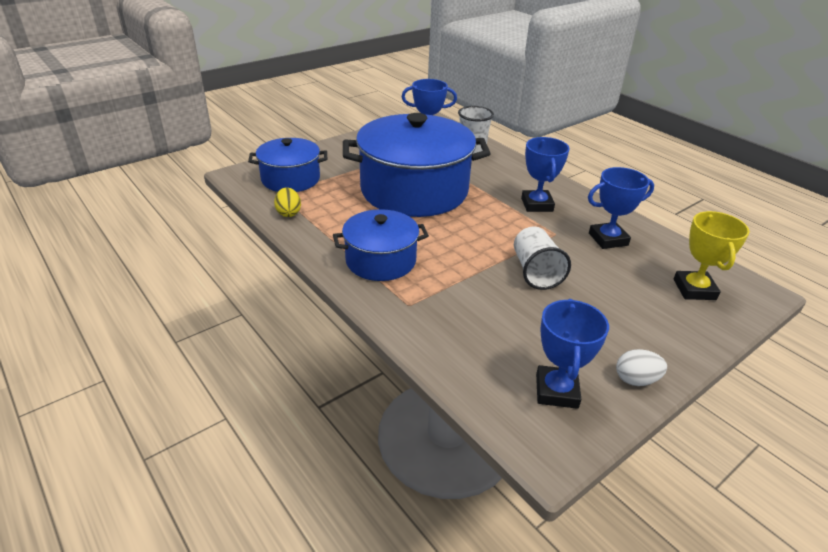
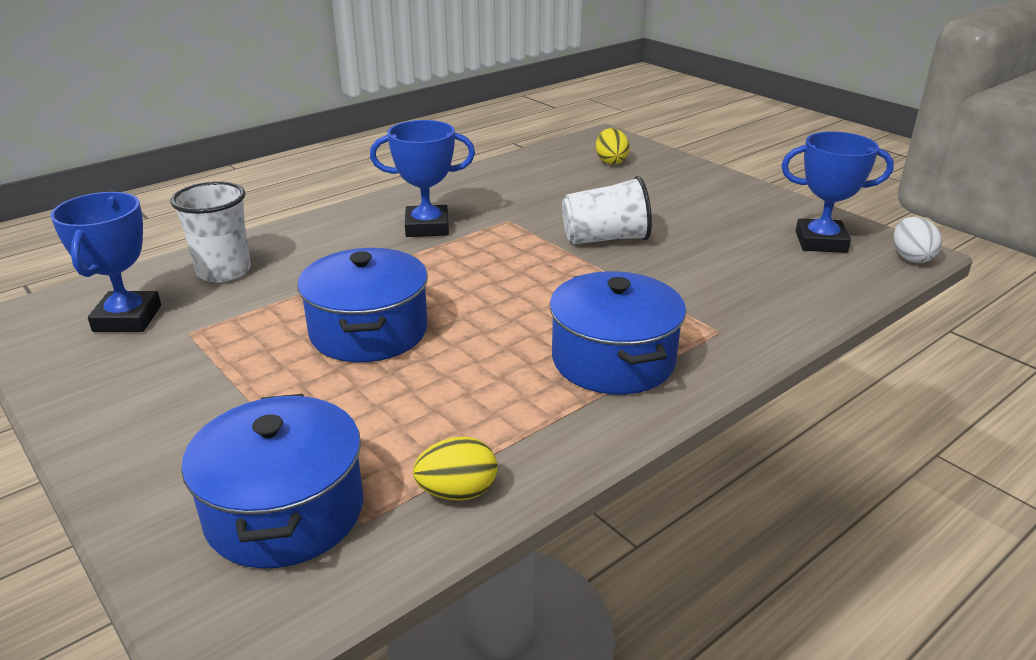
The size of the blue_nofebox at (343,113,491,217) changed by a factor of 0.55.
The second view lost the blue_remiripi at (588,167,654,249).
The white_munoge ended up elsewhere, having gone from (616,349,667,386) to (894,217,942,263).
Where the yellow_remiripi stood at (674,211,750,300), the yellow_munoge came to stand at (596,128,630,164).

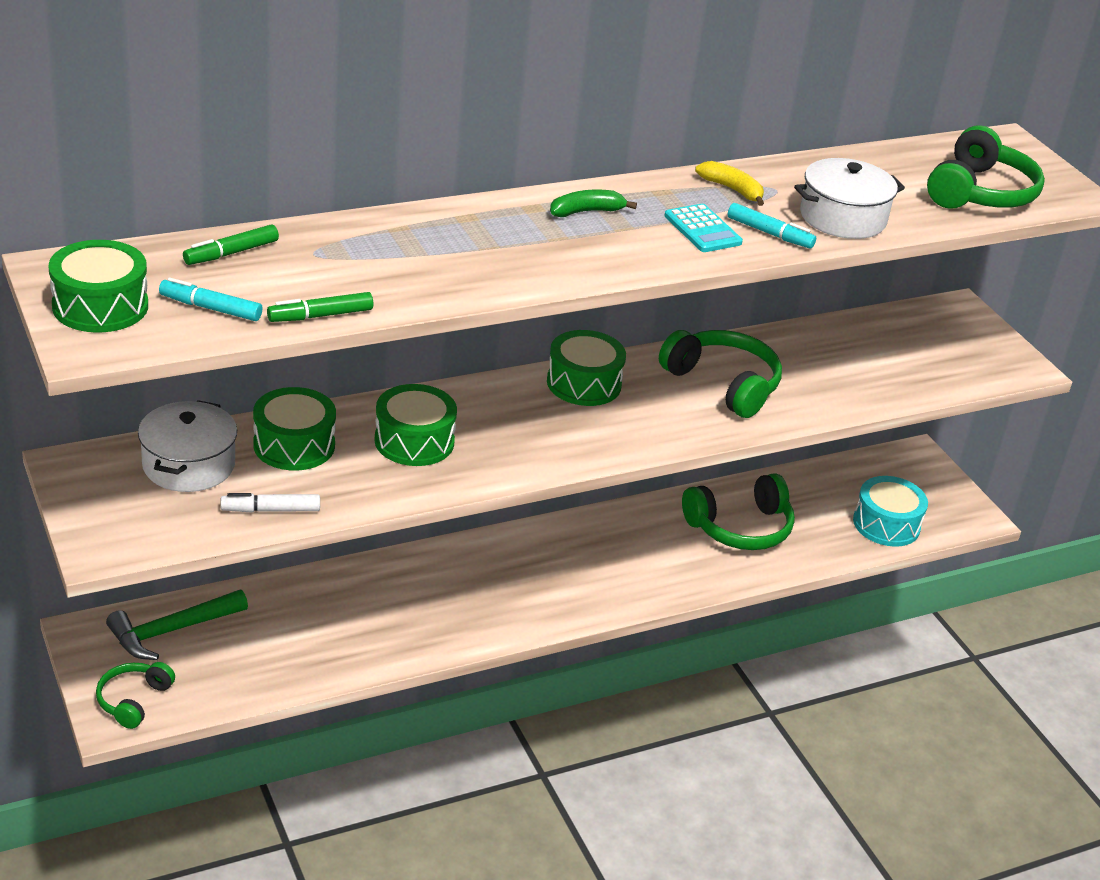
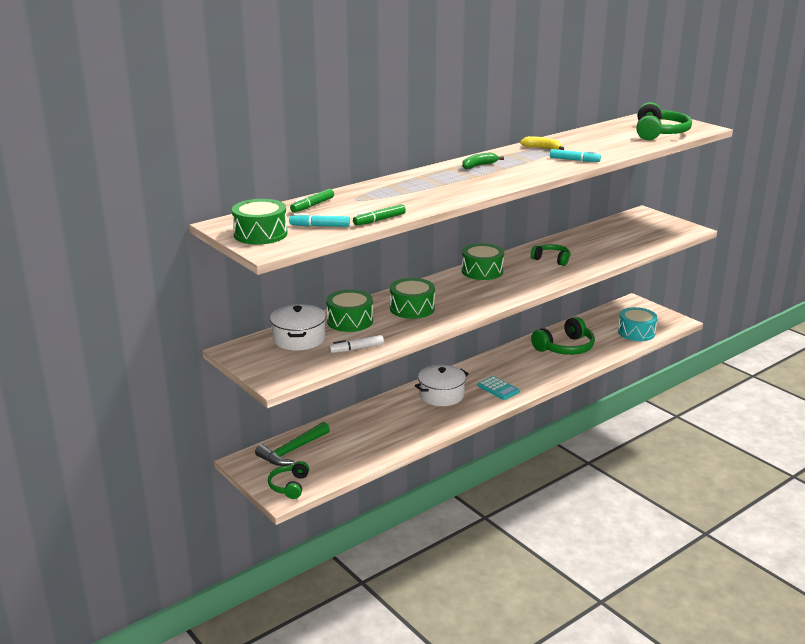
The size of the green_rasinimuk at (659,330,782,418) changed by a factor of 0.60.
The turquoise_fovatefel ended up elsewhere, having gone from (664,204,743,252) to (477,376,520,400).
The white_nofebox ended up elsewhere, having gone from (794,158,905,239) to (415,365,469,406).

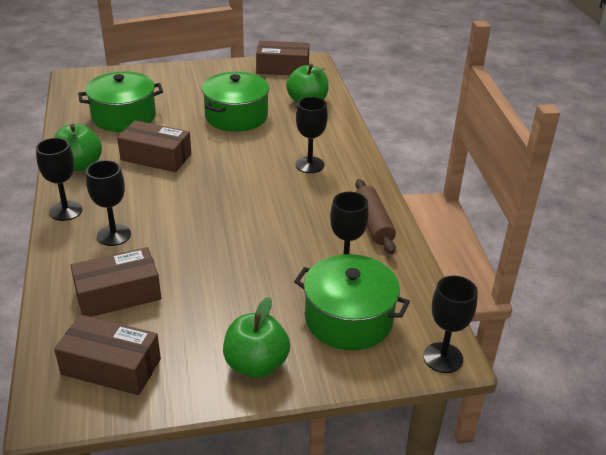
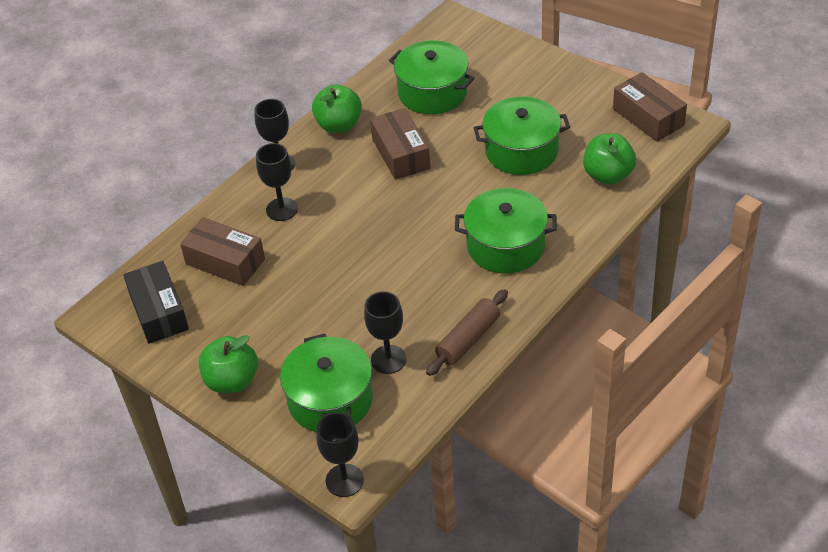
What was the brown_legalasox at (54,315,161,395) turned into the black_legalasox at (123,261,189,344).
Where the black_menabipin stood at (295,97,328,173), the green_nofebox came to stand at (455,188,557,274).

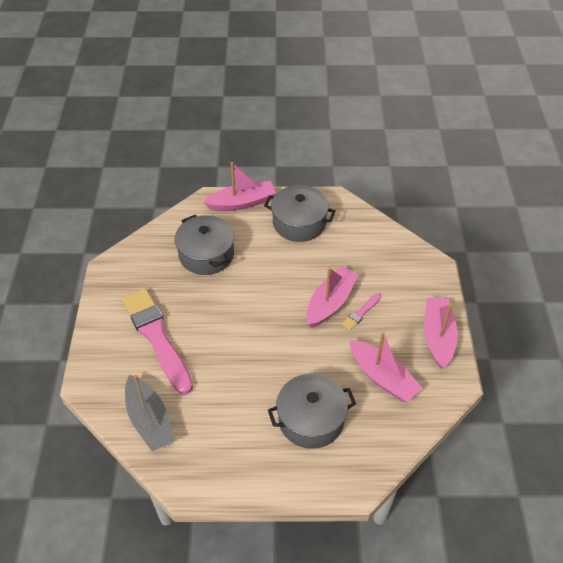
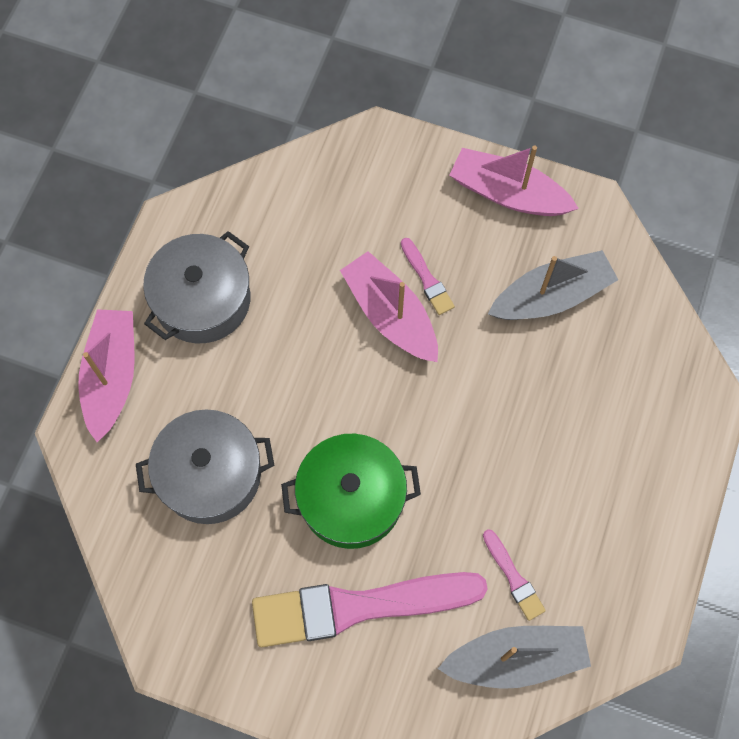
The second view lost the grey_nofebox at (268,374,356,449).
What was the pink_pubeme at (349,332,423,402) turned into the grey_pubeme at (488,250,618,320).
The second view gained the green_nofebox at (281,434,421,549).
The second view gained the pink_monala at (483,529,546,621).

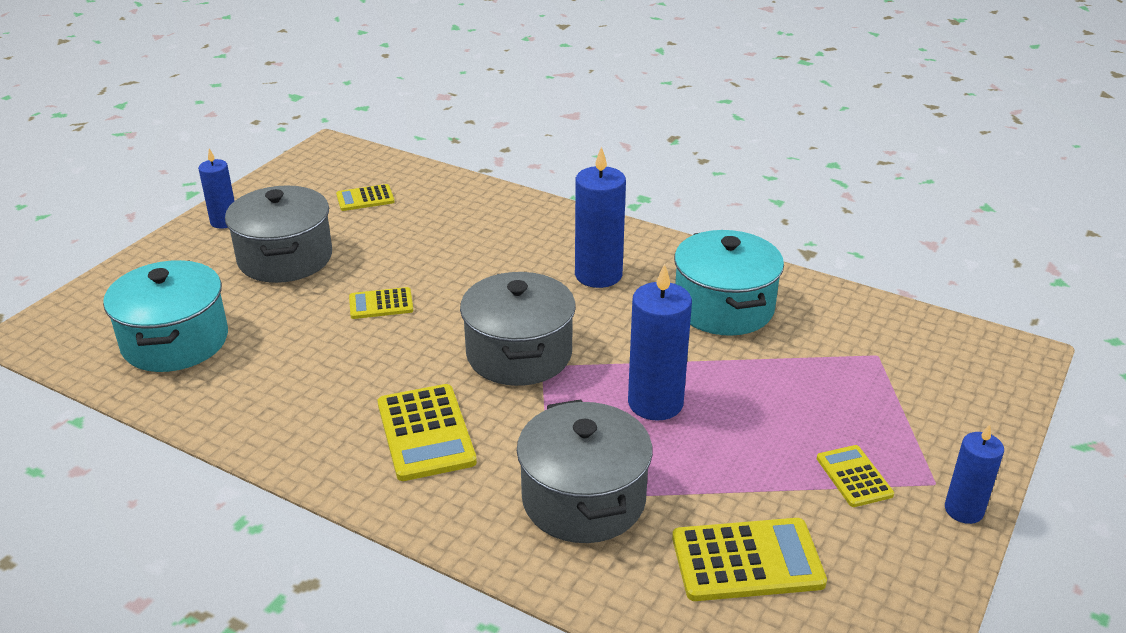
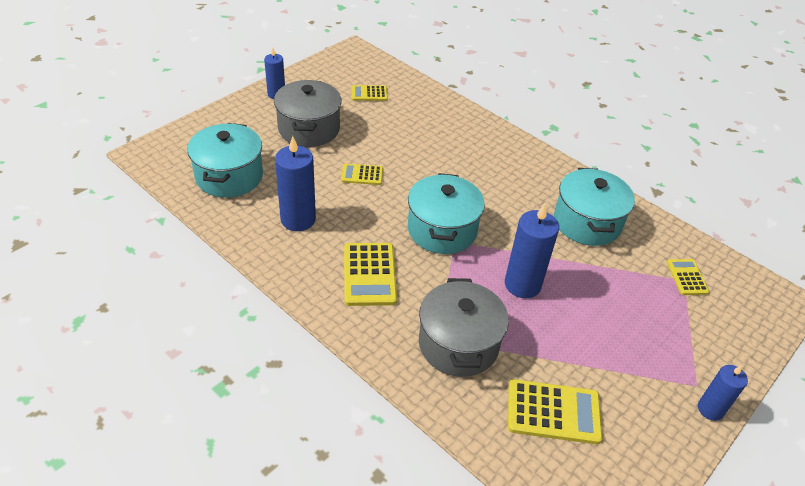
What was the grey_nofebox at (460,272,576,386) turned into the turquoise_nofebox at (408,173,485,254).
The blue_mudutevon ended up elsewhere, having gone from (575,146,626,288) to (275,136,316,231).
The yellow_fovatefel ended up elsewhere, having gone from (817,445,894,507) to (667,259,709,295).

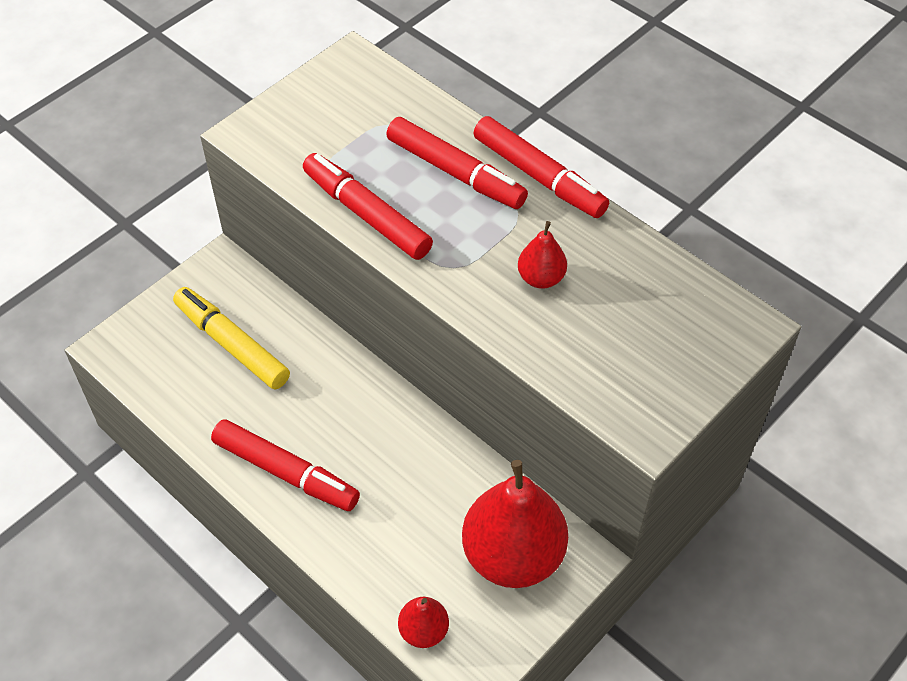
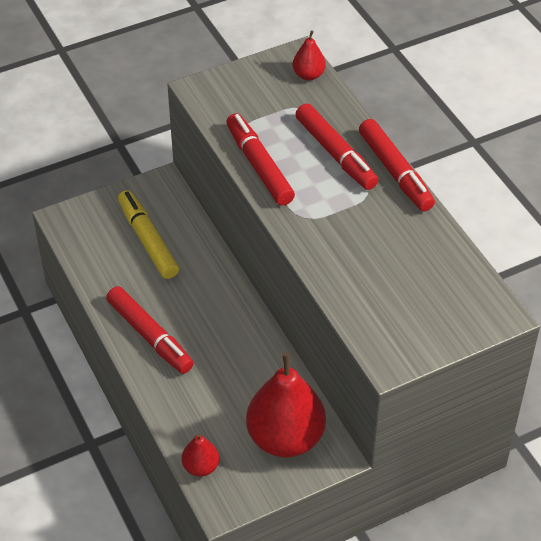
The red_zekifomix ended up elsewhere, having gone from (518,221,567,289) to (292,30,326,80).

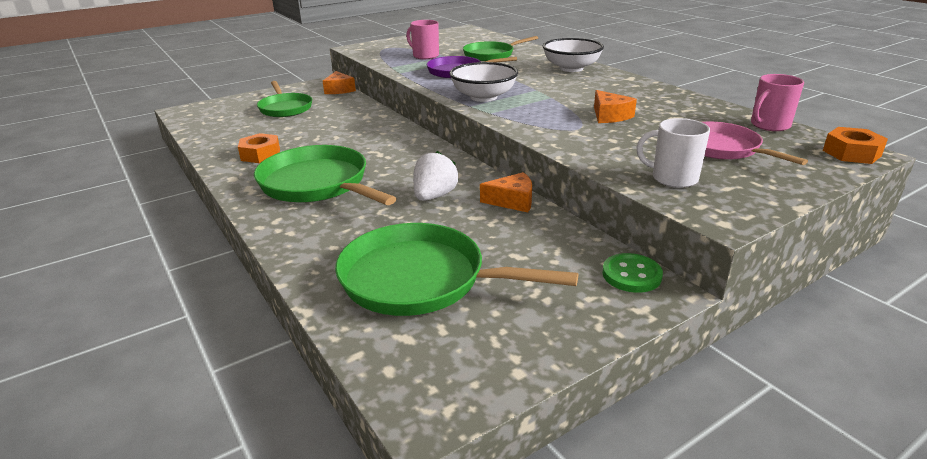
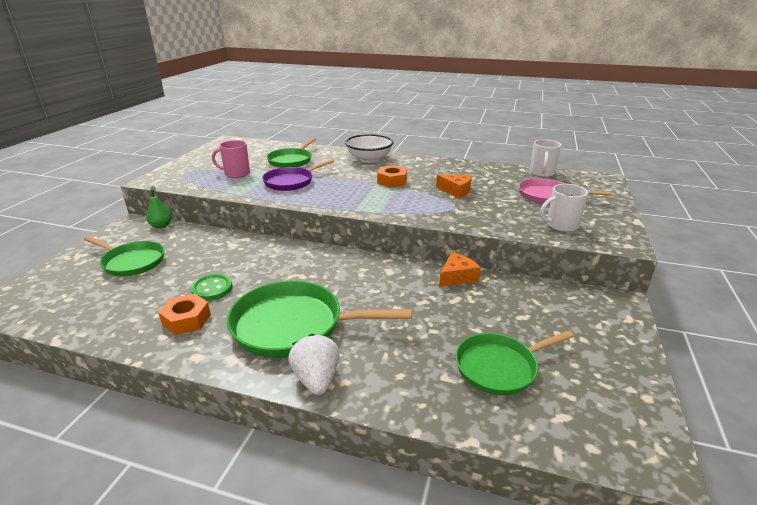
Where the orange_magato stood at (323,71,356,94), the green_zekifomix came to stand at (146,186,172,229).
The size of the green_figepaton at (335,223,578,316) changed by a factor of 0.65.
The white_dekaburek ended up elsewhere, having gone from (413,151,458,201) to (288,334,340,395).
The second view lost the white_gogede at (449,62,518,102).
The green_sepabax ended up elsewhere, having gone from (602,253,663,293) to (191,274,233,301).
What was the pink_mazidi at (751,74,804,131) turned into the white_mazidi at (530,139,561,177).
The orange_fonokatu ended up elsewhere, having gone from (823,127,888,164) to (377,165,407,188).

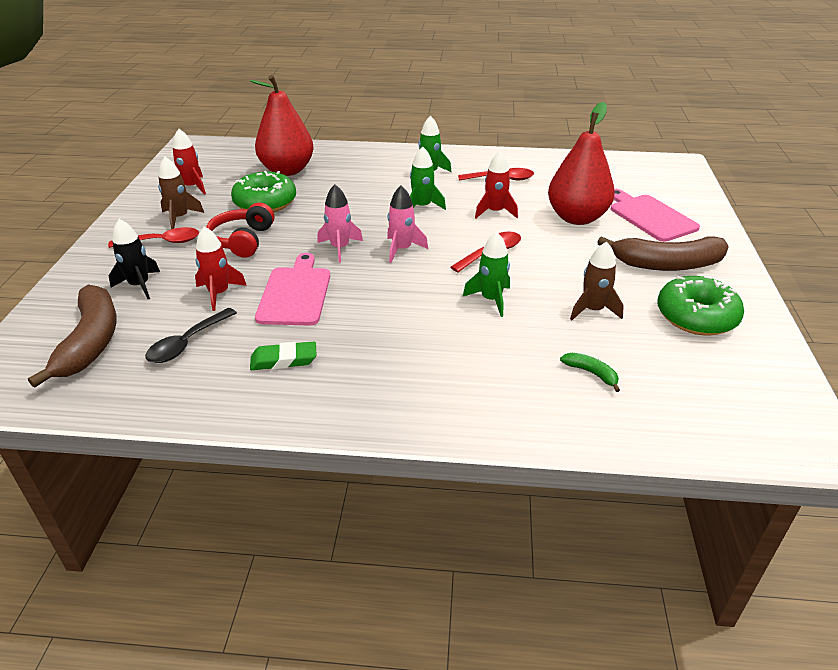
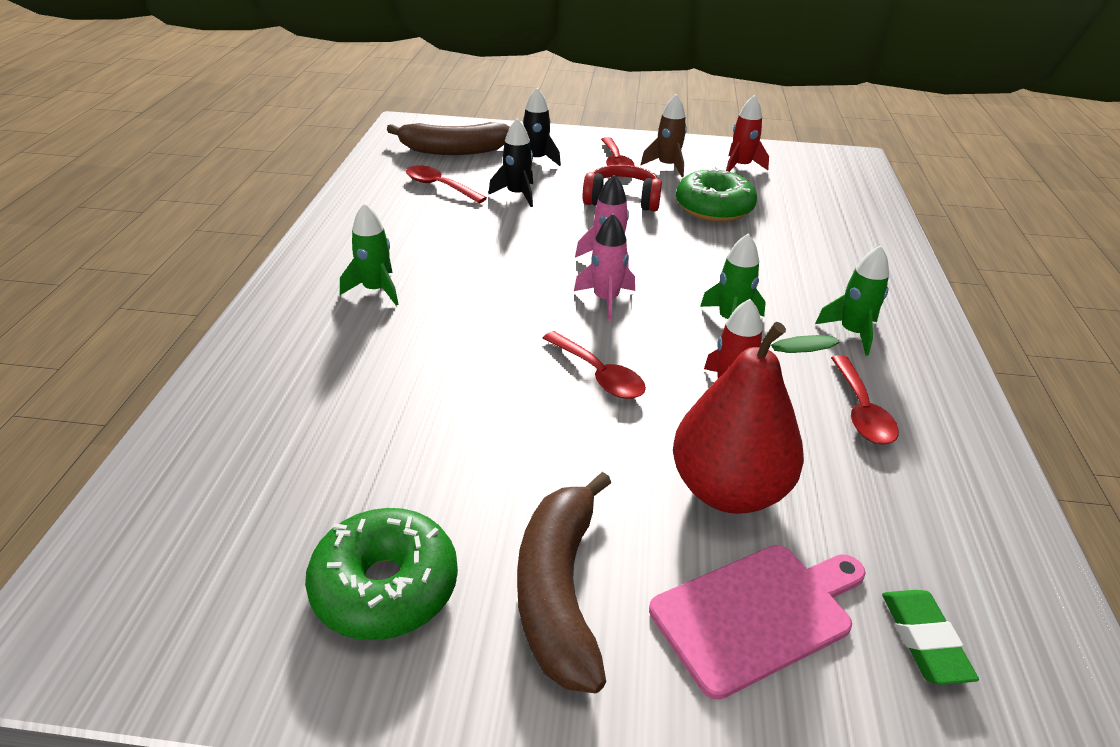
What was the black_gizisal at (145,308,237,363) turned into the red_gizisal at (406,165,487,203).
What was the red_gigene at (195,226,247,311) turned into the black_gigene at (488,118,533,207).
The second view lost the red_zekifomix at (250,75,314,176).
The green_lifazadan ended up elsewhere, having gone from (250,341,316,370) to (882,590,979,685).
The second view lost the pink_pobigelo at (255,253,330,326).
The green_gigene ended up elsewhere, having gone from (463,232,510,317) to (340,203,398,305).
The second view lost the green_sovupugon at (560,353,620,392).
The second view lost the brown_gigene at (570,242,624,320).

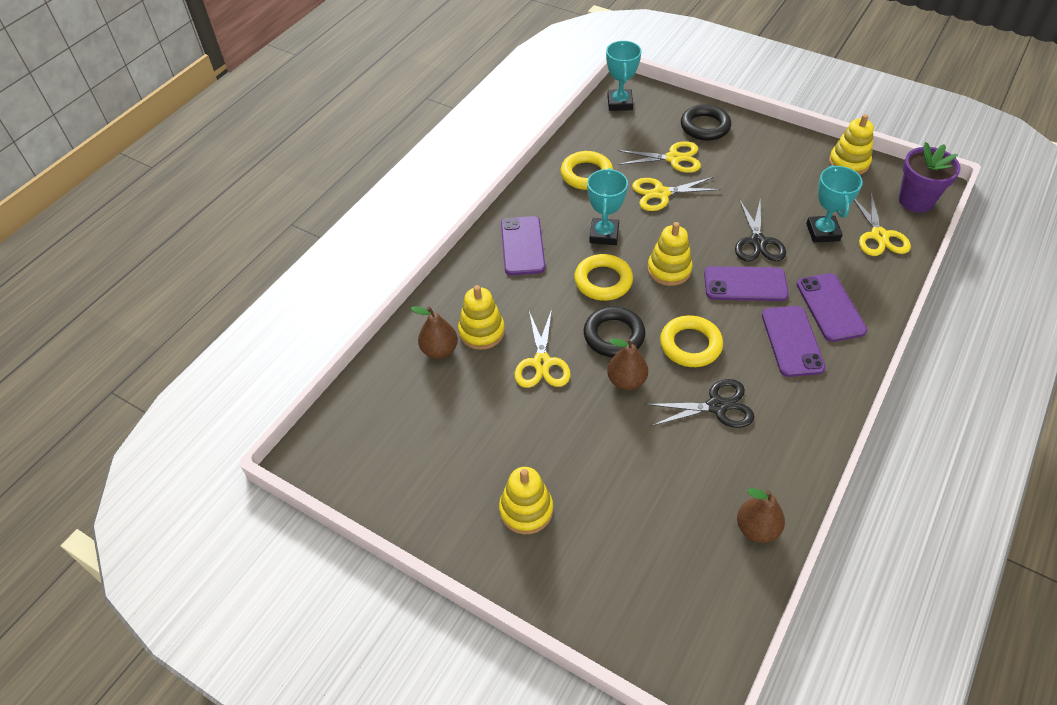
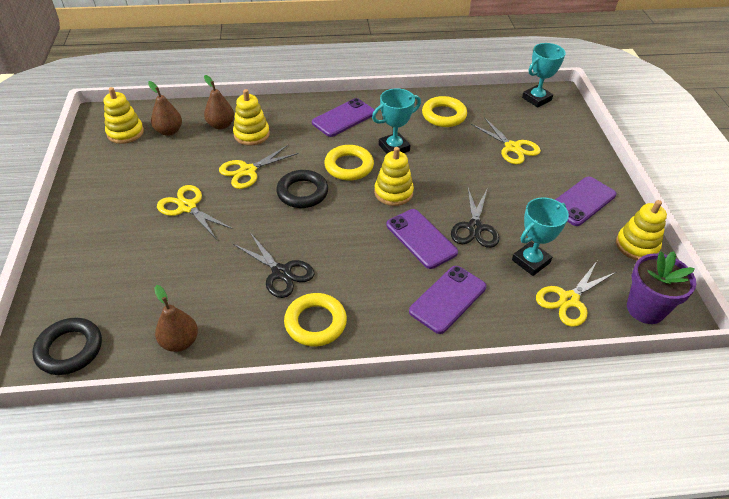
The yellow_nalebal ended up elsewhere, having gone from (499,467,553,534) to (104,87,144,144).
The brown_zekifomix ended up elsewhere, having gone from (607,338,648,390) to (148,81,182,136).
The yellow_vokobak ended up elsewhere, having gone from (632,177,721,211) to (157,185,233,240).
The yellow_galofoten ended up elsewhere, having gone from (660,315,723,367) to (284,293,347,346).
The black_galofoten ended up elsewhere, having gone from (681,104,731,141) to (32,318,102,375).
The black_vokobak at (735,199,786,261) ended up facing another way, 45 degrees counterclockwise from before.
The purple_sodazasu ended up elsewhere, having gone from (762,306,826,377) to (555,177,616,226).

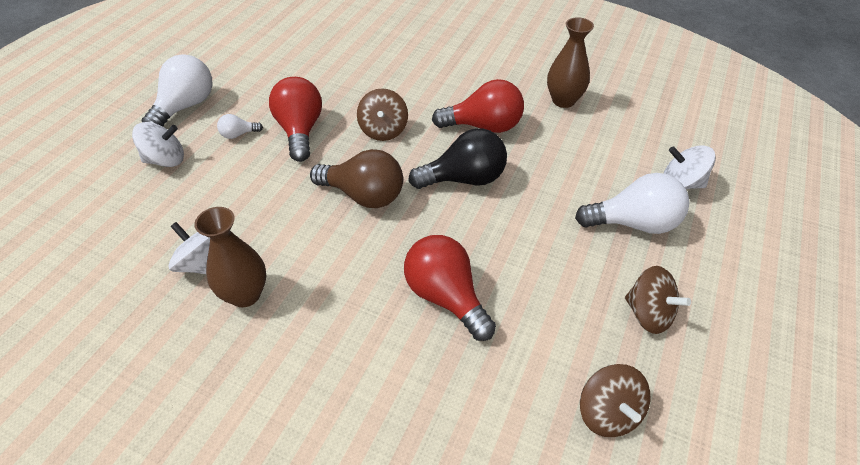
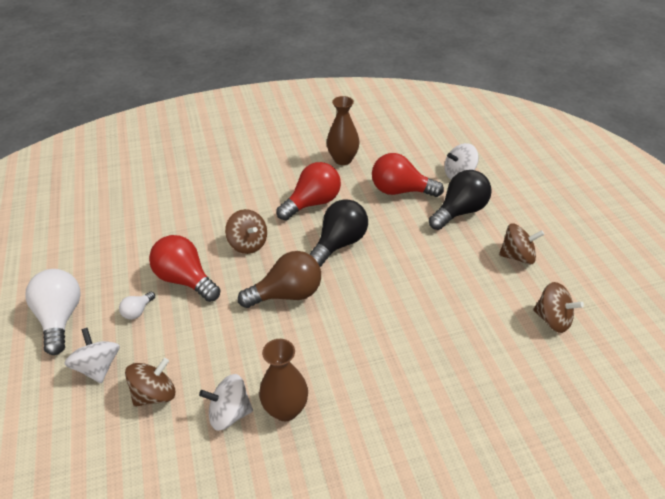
The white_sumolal at (132,122,184,167) ended up facing another way, 60 degrees counterclockwise from before.
The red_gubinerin ended up elsewhere, having gone from (404,235,496,341) to (372,153,444,197).
What was the white_gubinerin at (575,173,689,234) turned into the black_gubinerin at (429,170,492,230).
The second view gained the brown_sumolal at (125,358,175,407).

